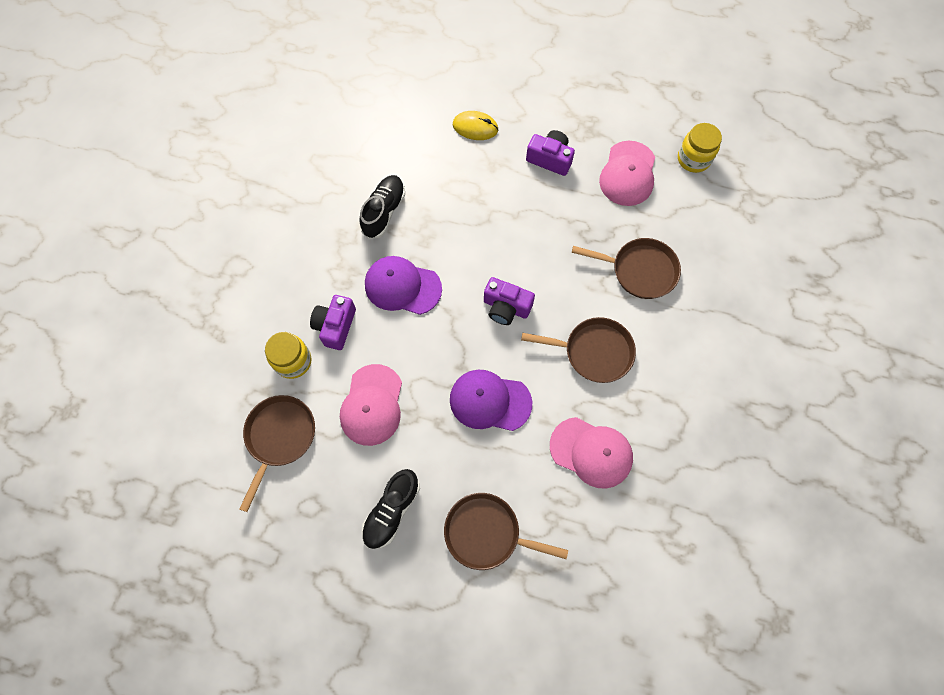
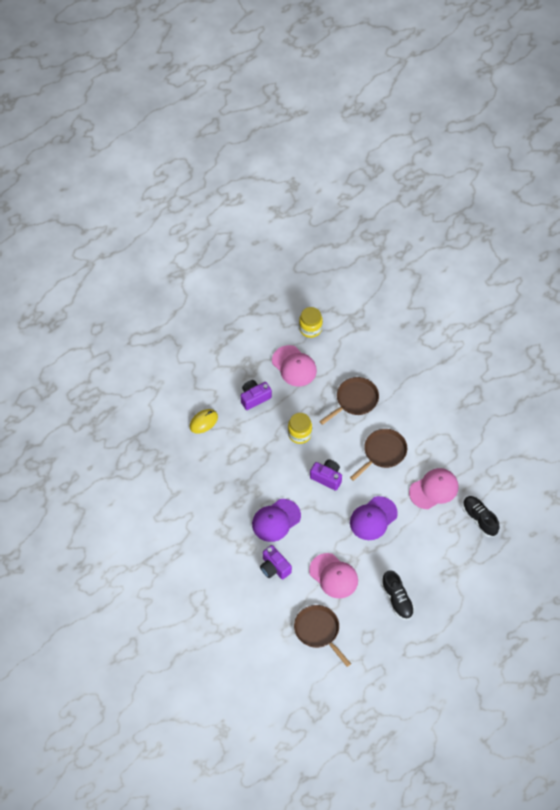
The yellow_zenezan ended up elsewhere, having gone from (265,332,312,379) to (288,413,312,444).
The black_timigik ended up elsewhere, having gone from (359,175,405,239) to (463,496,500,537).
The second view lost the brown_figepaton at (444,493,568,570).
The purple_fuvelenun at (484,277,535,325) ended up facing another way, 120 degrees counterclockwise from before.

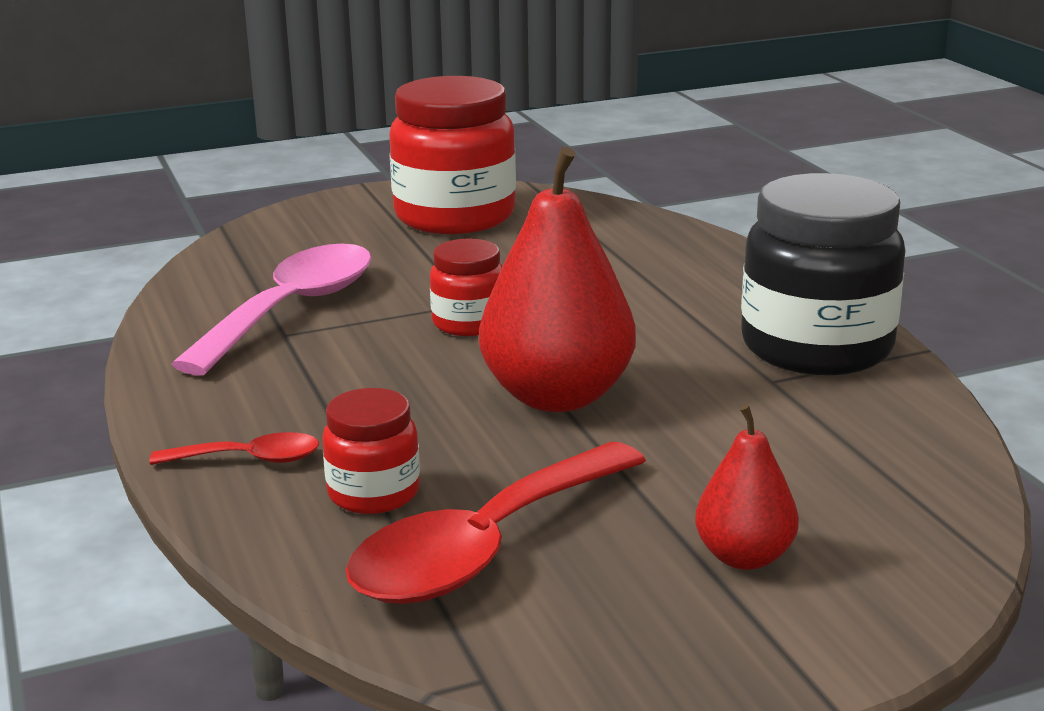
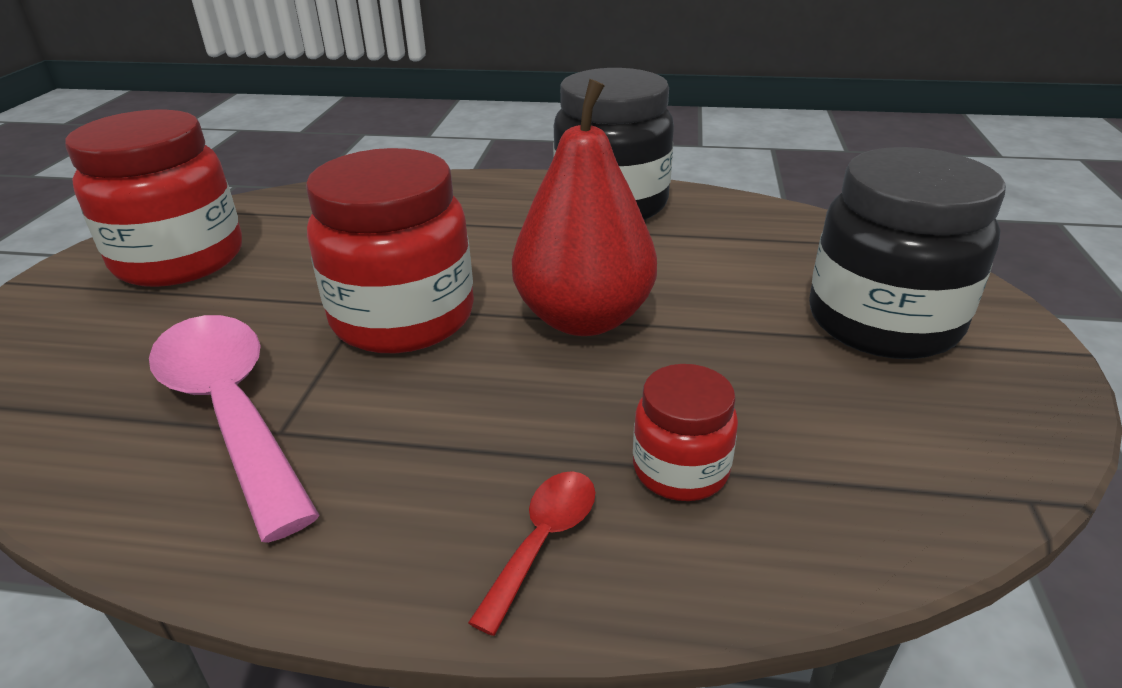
The second view lost the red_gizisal at (346,441,646,604).
The size of the red_zenezan at (430,238,503,336) changed by a factor of 1.96.
Where the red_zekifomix stood at (695,404,799,570), the black_zenezan came to stand at (809,147,1006,359).

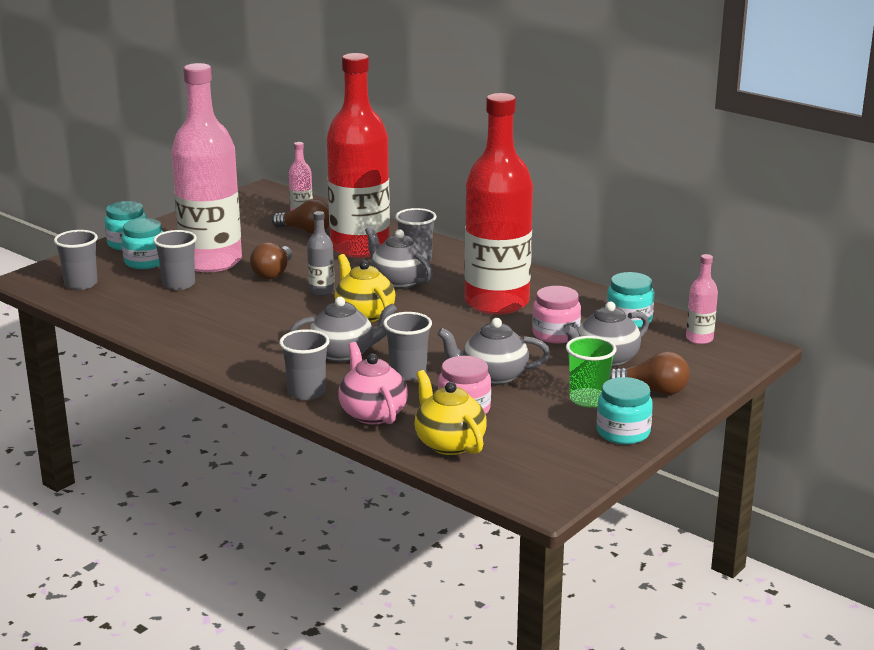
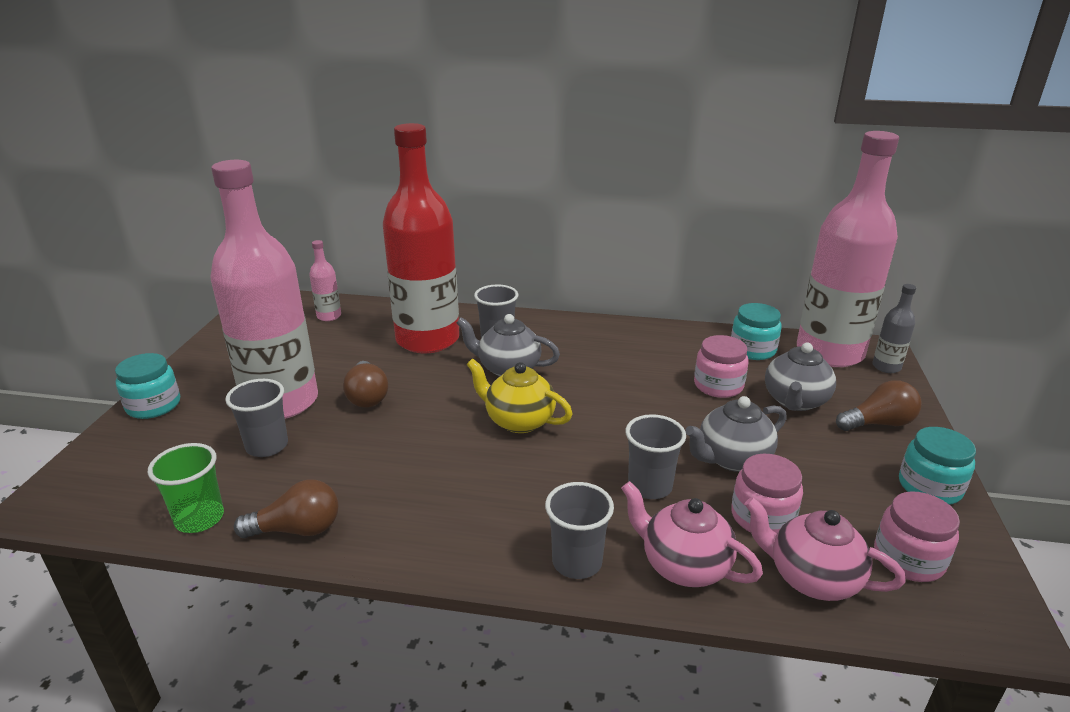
The second view lost the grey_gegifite at (54,230,98,290).
The second view lost the turquoise_zenezan at (121,218,164,269).
The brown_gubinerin ended up elsewhere, having gone from (272,199,329,234) to (234,479,338,538).
The second view lost the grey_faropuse at (289,297,397,362).
The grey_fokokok ended up elsewhere, having gone from (307,211,335,296) to (872,284,916,373).
What was the yellow_faropuse at (414,370,487,455) turned into the pink_faropuse at (745,497,906,601).
The second view lost the red_fokokok at (464,93,533,315).
The green_gegifite ended up elsewhere, having gone from (566,336,617,407) to (148,443,224,533).
The size of the pink_fokokok at (686,254,718,344) changed by a factor of 2.49.
The second view gained the pink_zenezan at (874,491,960,582).

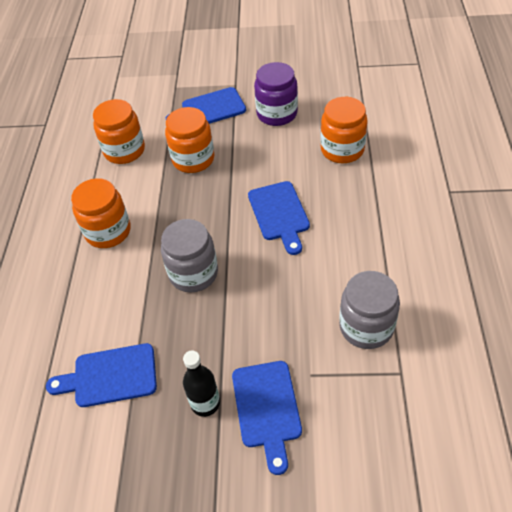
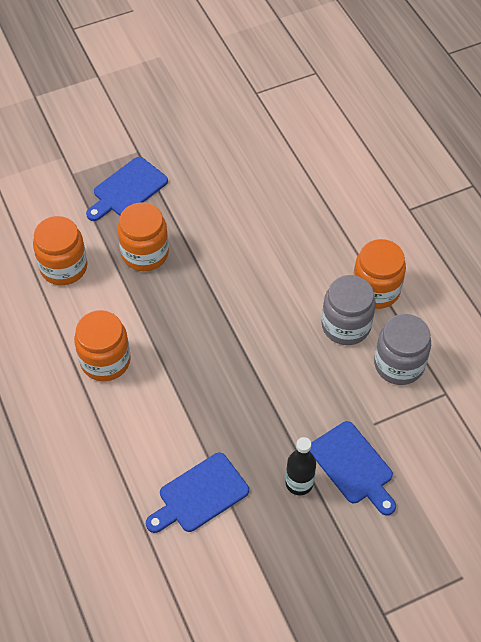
The grey_zenezan ended up elsewhere, having gone from (161,219,218,293) to (322,275,376,345).
The second view lost the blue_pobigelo at (248,181,310,255).
The second view lost the purple_zenezan at (254,62,298,126).
The orange_zenezan ended up elsewhere, having gone from (320,97,368,163) to (353,239,406,309).

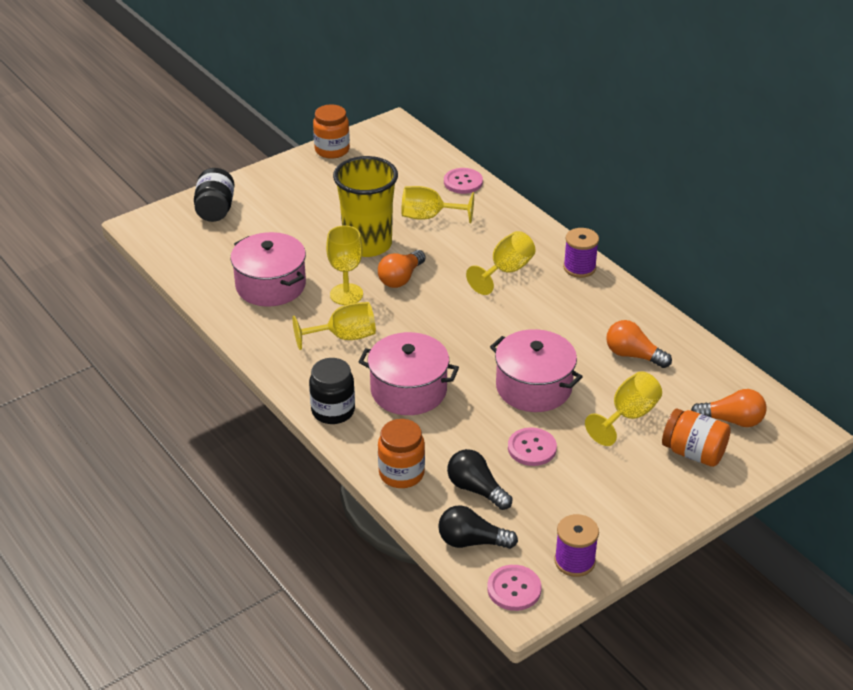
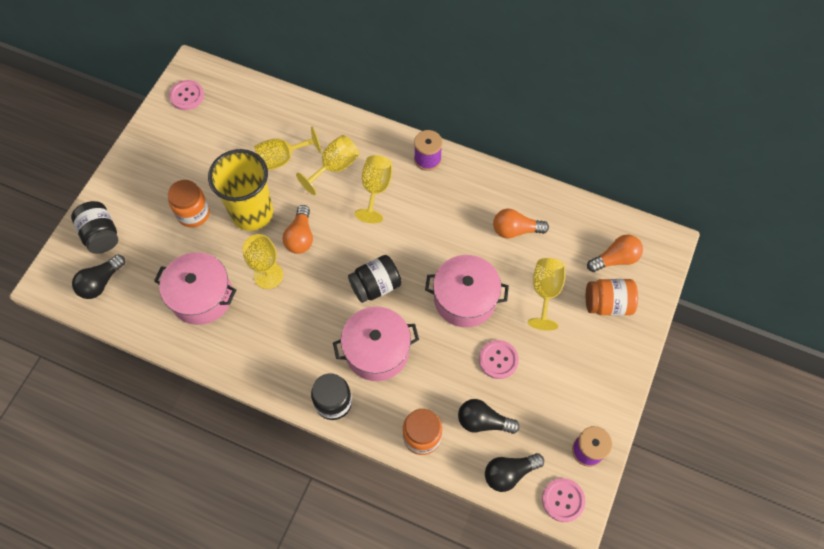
The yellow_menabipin ended up elsewhere, having gone from (292,302,376,350) to (296,135,359,195).
The orange_zenezan ended up elsewhere, having gone from (313,104,350,159) to (168,180,210,228).
The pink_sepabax ended up elsewhere, having gone from (444,168,483,194) to (169,80,204,110).
The second view gained the black_gubinerin at (72,254,125,299).
The second view gained the black_zenezan at (348,255,402,303).

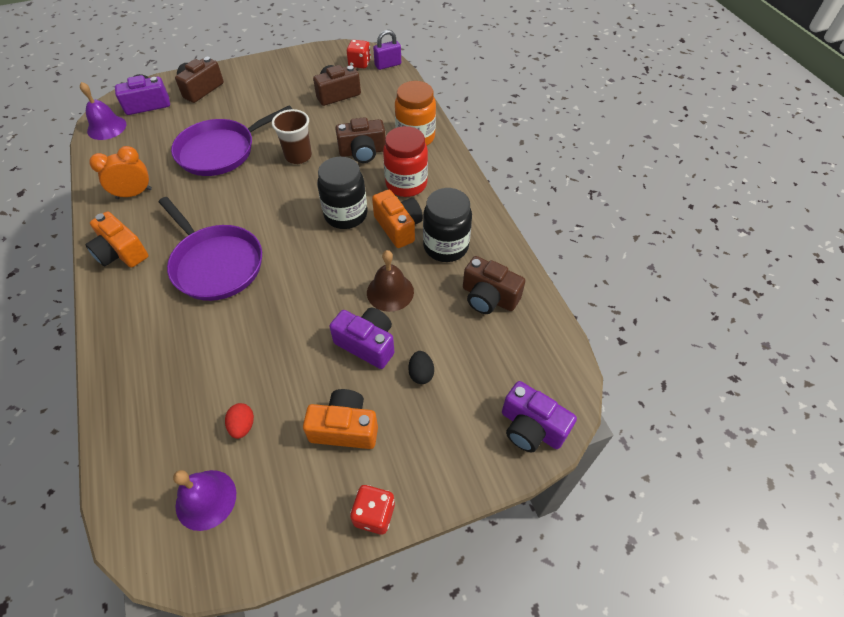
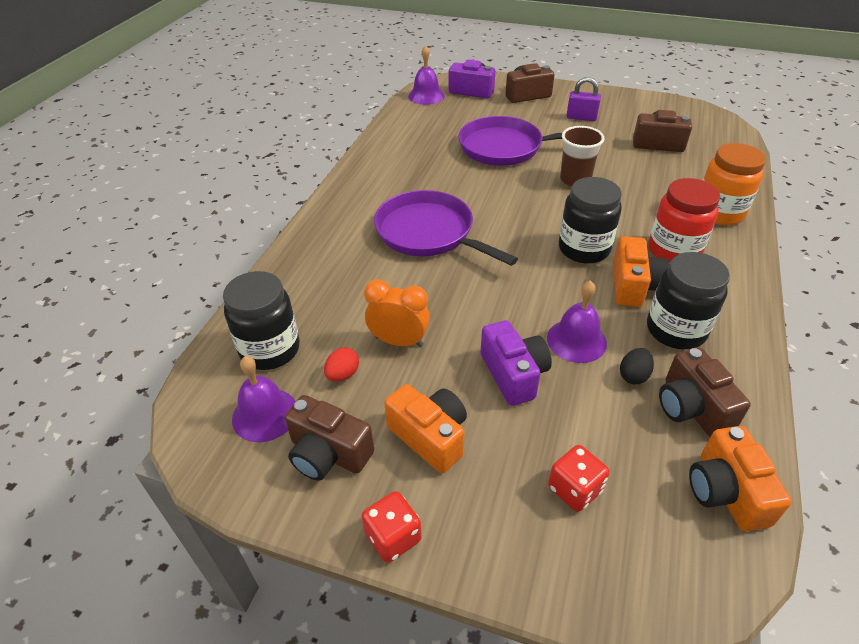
The orange_fuvelenun ended up elsewhere, having gone from (85,212,148,268) to (689,426,792,532).
The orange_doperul ended up elsewhere, having gone from (90,146,152,199) to (364,279,430,347).
The purple_figepaton at (159,197,262,301) ended up facing another way, 135 degrees clockwise from before.
The brown_fuvelenun ended up elsewhere, having gone from (335,117,386,163) to (285,395,374,481).
The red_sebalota ended up elsewhere, having gone from (347,40,371,68) to (548,445,610,512).
What was the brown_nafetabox at (367,250,414,312) turned into the purple_nafetabox at (547,280,607,363).
The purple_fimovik ended up elsewhere, having gone from (373,30,401,70) to (567,77,601,121).
The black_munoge ended up elsewhere, having gone from (408,351,434,384) to (620,348,654,384).
The second view lost the purple_fuvelenun at (502,381,577,453).
The second view gained the black_zenezan at (223,271,300,370).

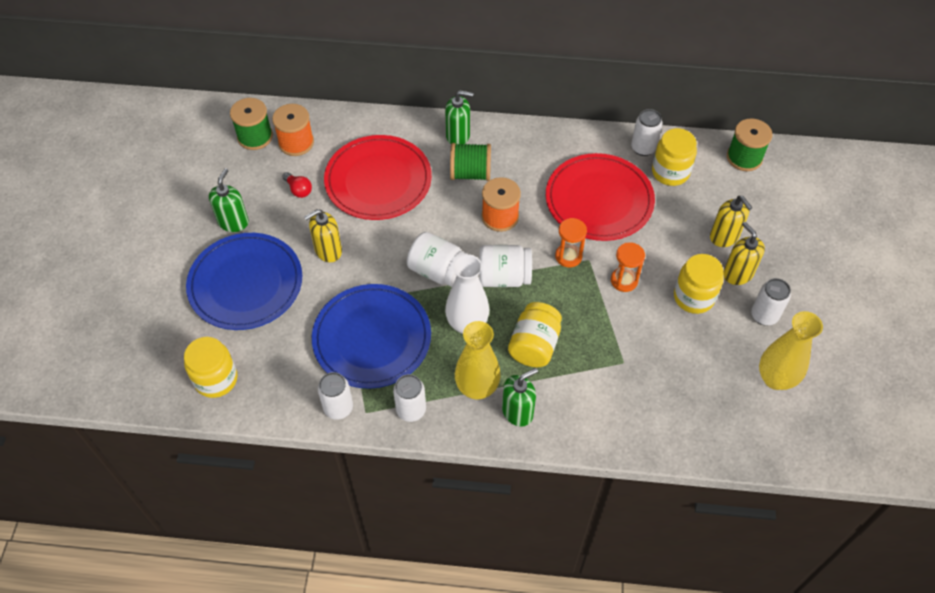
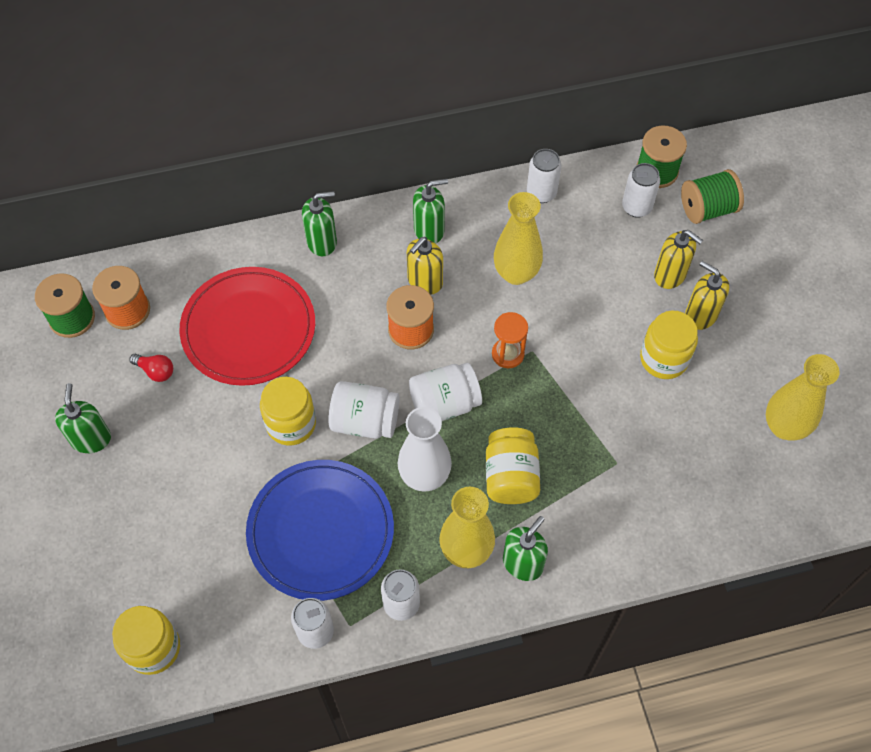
The second view lost the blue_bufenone at (186,233,302,330).
The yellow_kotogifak ended up elsewhere, having gone from (304,209,342,262) to (407,237,443,295).
The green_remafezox ended up elsewhere, having gone from (450,143,491,181) to (681,169,744,224).
Where the red_bufenone stood at (546,153,655,241), the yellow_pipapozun came to stand at (494,192,543,285).
The second view lost the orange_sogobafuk at (611,242,645,292).
The yellow_zenezan ended up elsewhere, having gone from (652,128,697,186) to (260,377,316,446).
The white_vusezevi ended up elsewhere, having gone from (751,278,791,326) to (622,163,660,218).
The second view gained the green_kotogifak at (413,179,448,244).

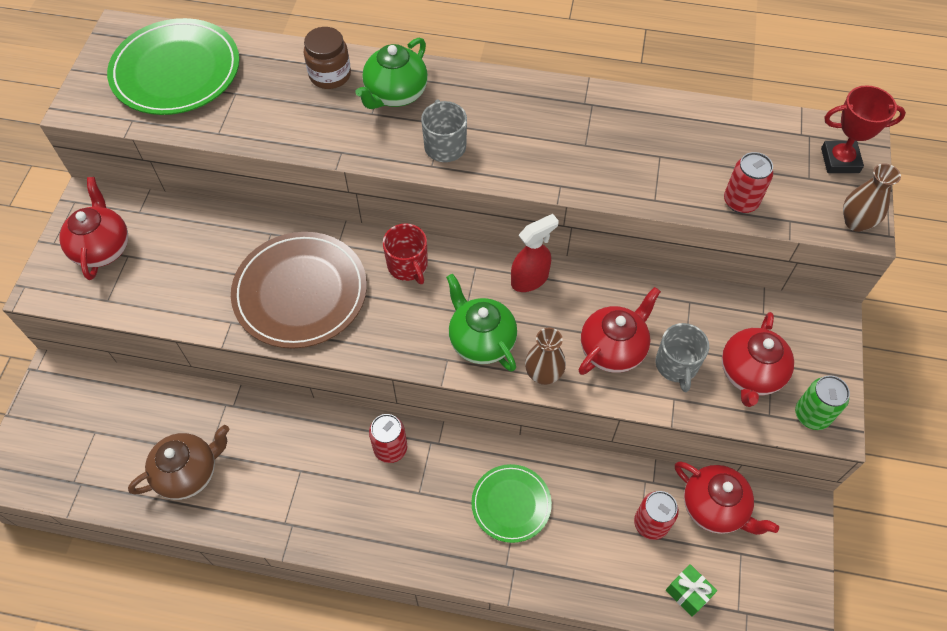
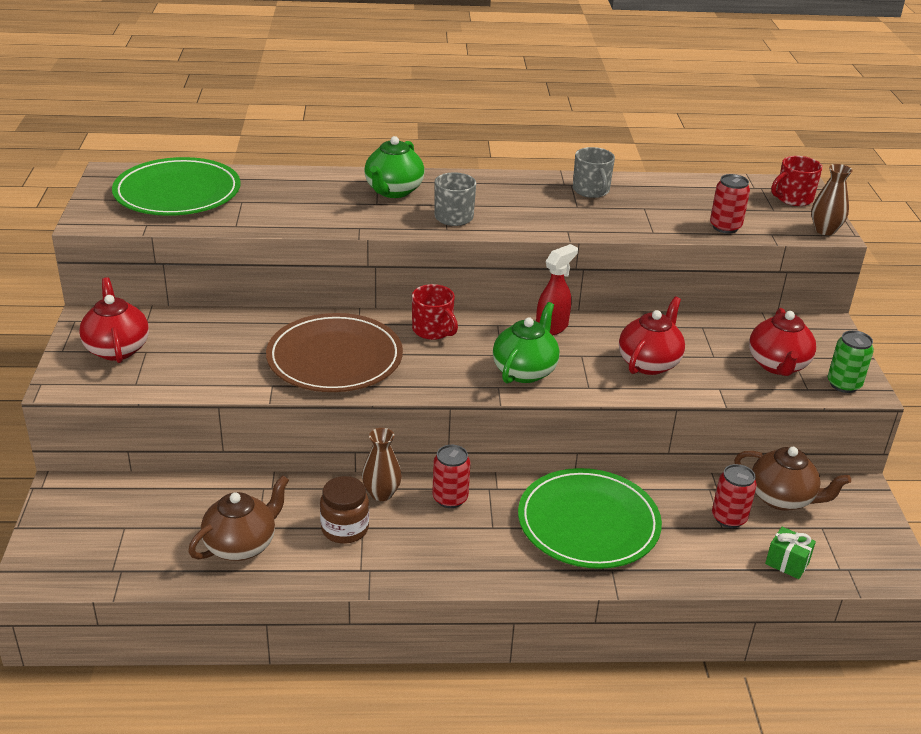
The brown_zenezan ended up elsewhere, having gone from (304,27,351,89) to (320,476,369,544).
The green_faropuse at (446,274,517,372) ended up facing another way, 75 degrees clockwise from before.
The size of the green_bufenone at (471,464,552,543) changed by a factor of 1.72.
The brown_pipapozun ended up elsewhere, having gone from (525,328,566,385) to (362,428,402,501).
The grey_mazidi ended up elsewhere, having gone from (655,323,709,392) to (573,147,615,198).
What was the red_faropuse at (675,461,779,535) turned into the brown_faropuse at (734,447,851,511).
Where the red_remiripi stood at (821,85,906,173), the red_mazidi came to stand at (771,156,823,206).

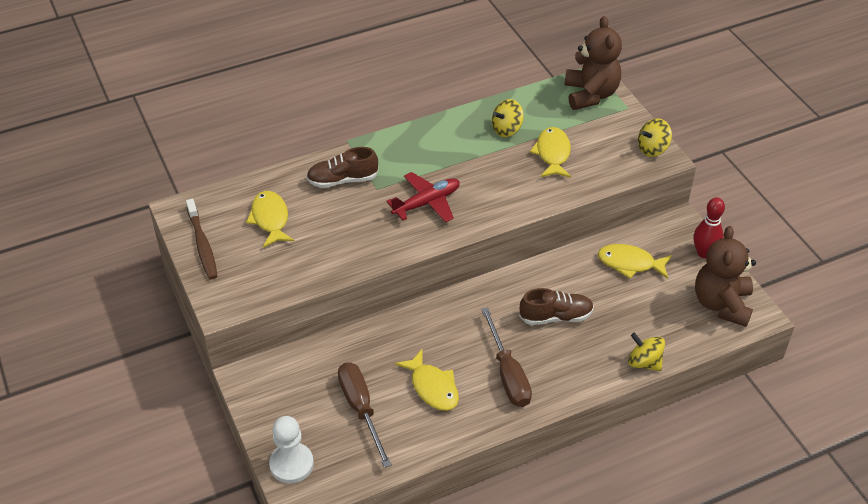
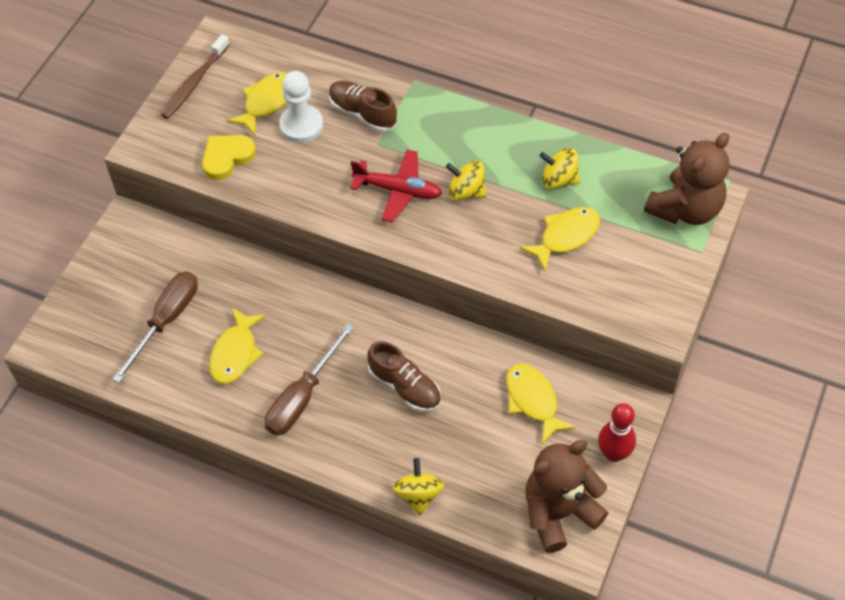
The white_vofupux ended up elsewhere, having gone from (269,416,314,484) to (279,71,323,143).
The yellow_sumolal ended up elsewhere, having gone from (638,118,672,157) to (446,161,486,201).
The second view gained the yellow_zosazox at (202,135,256,180).

